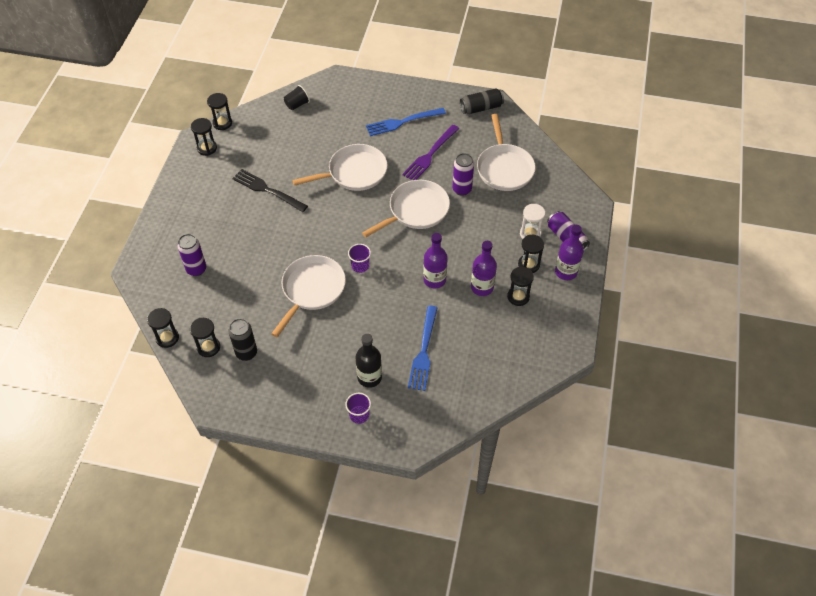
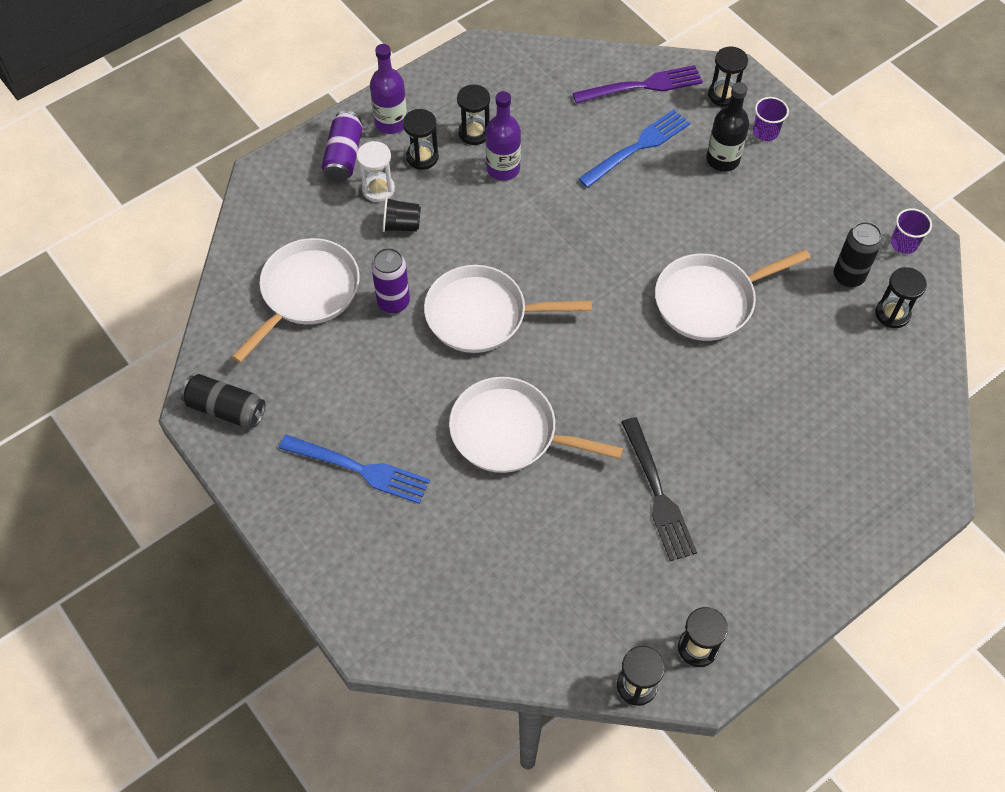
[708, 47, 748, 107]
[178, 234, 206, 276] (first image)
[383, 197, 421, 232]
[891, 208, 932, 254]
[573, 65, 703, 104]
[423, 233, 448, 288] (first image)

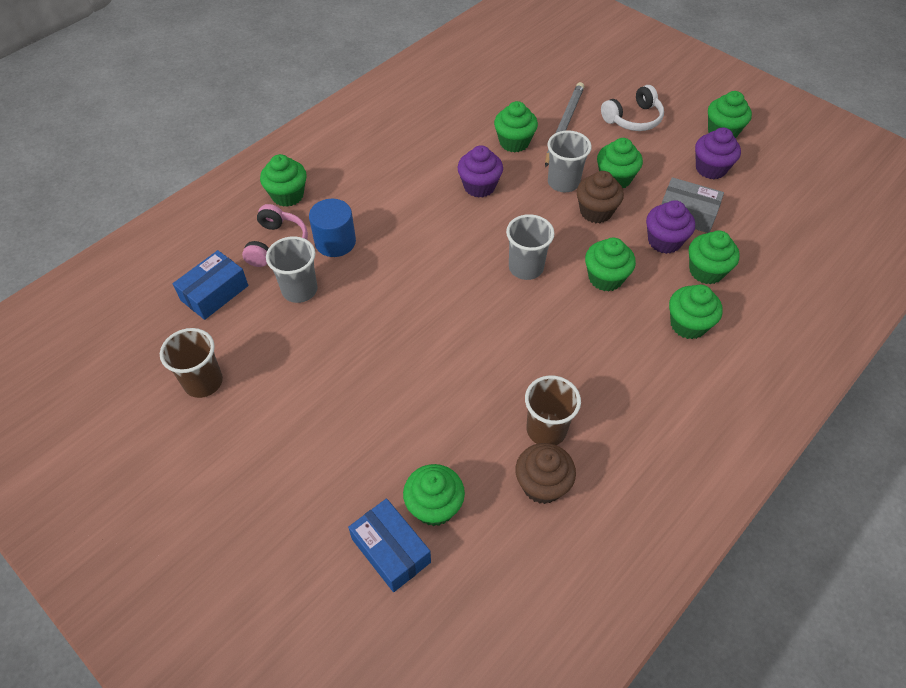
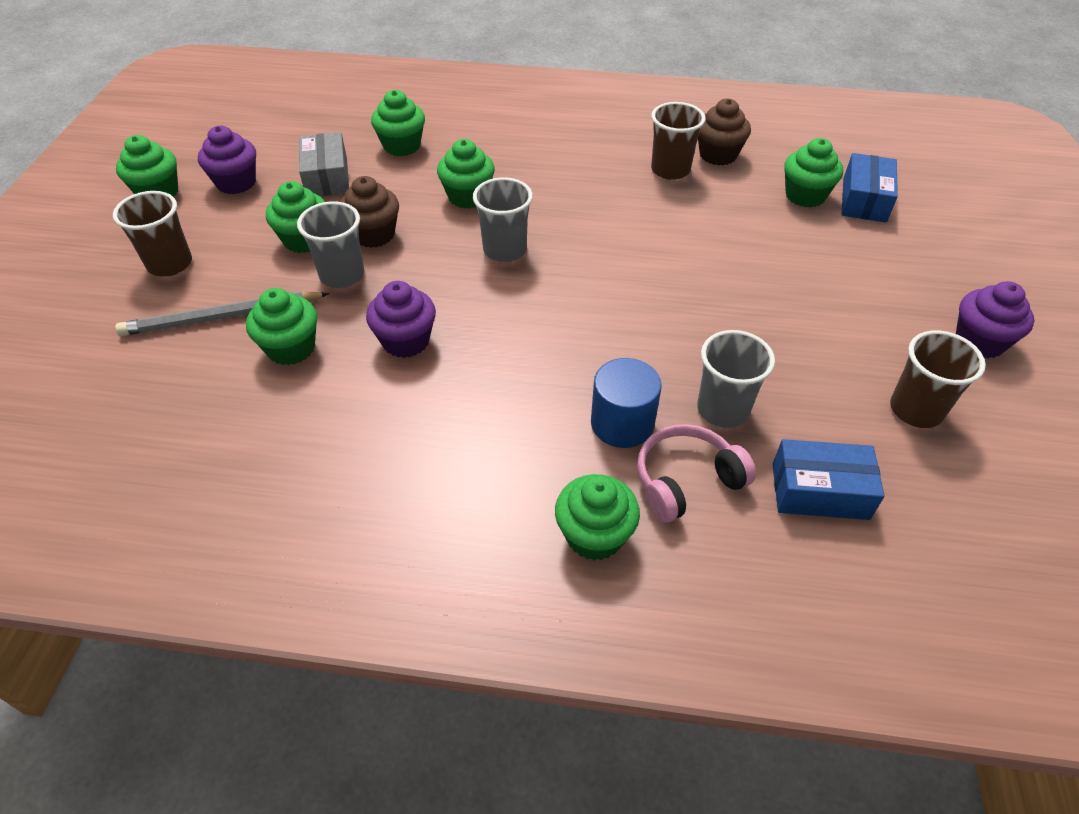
[113, 191, 192, 277]
[956, 281, 1034, 359]
[669, 285, 723, 339] (first image)

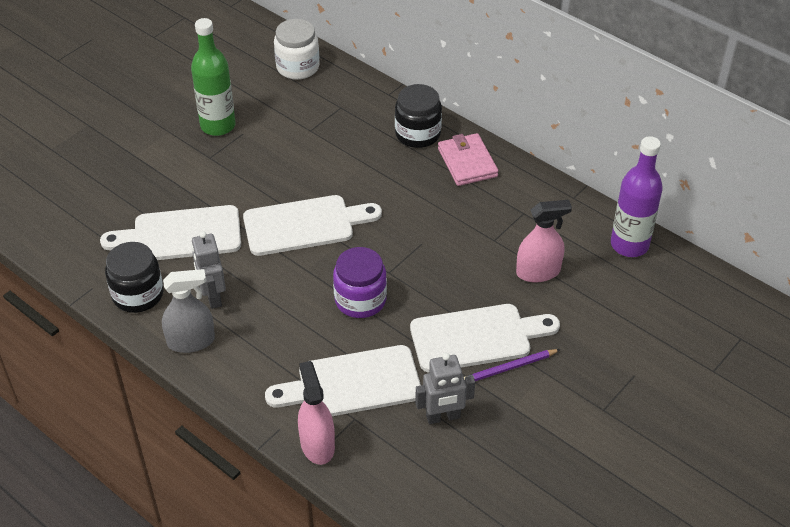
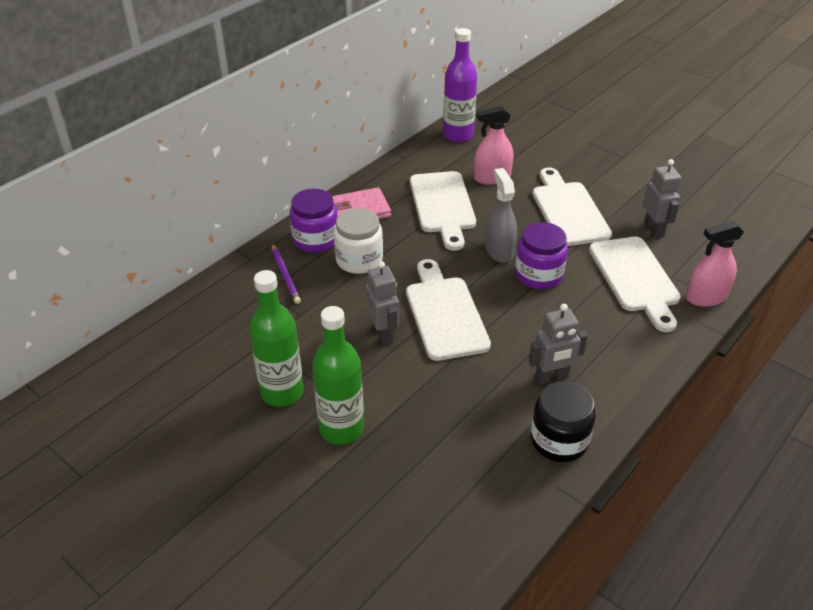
[410, 171, 476, 251]
[486, 168, 517, 263]
[334, 208, 383, 274]
[290, 189, 338, 253]
[272, 244, 301, 304]
[474, 106, 513, 185]
[312, 306, 364, 445]
[366, 261, 399, 345]

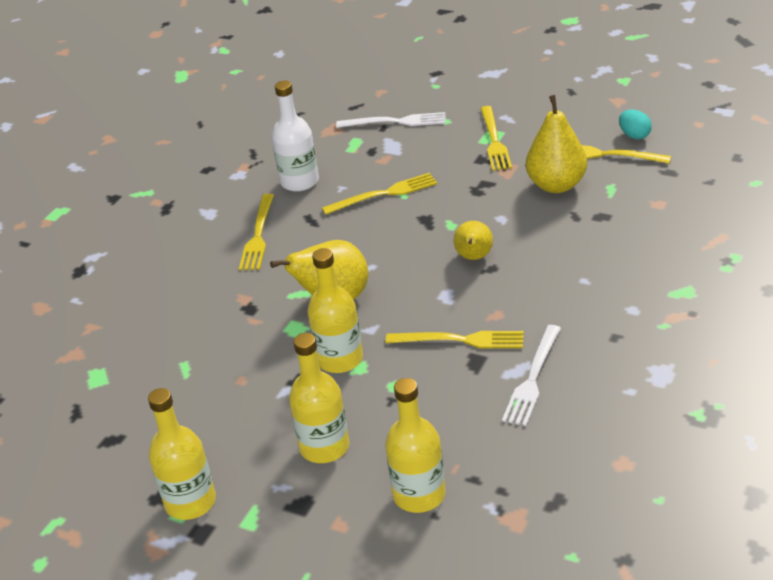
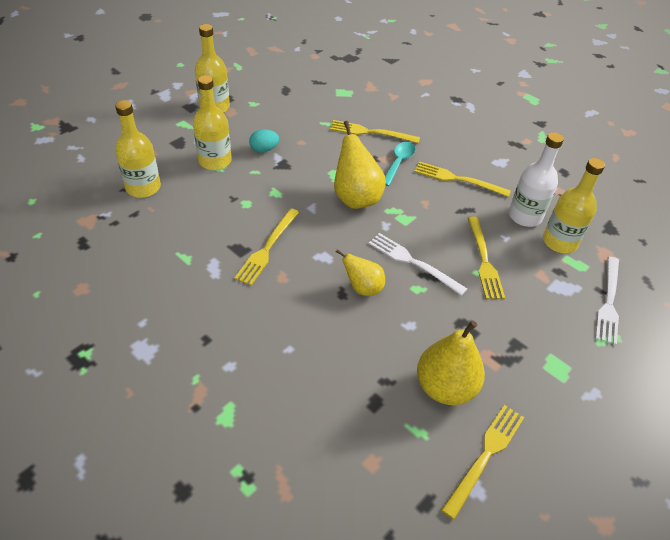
[543, 158, 605, 253]
[330, 120, 420, 143]
[369, 233, 467, 296]
[249, 129, 279, 153]
[385, 142, 415, 186]

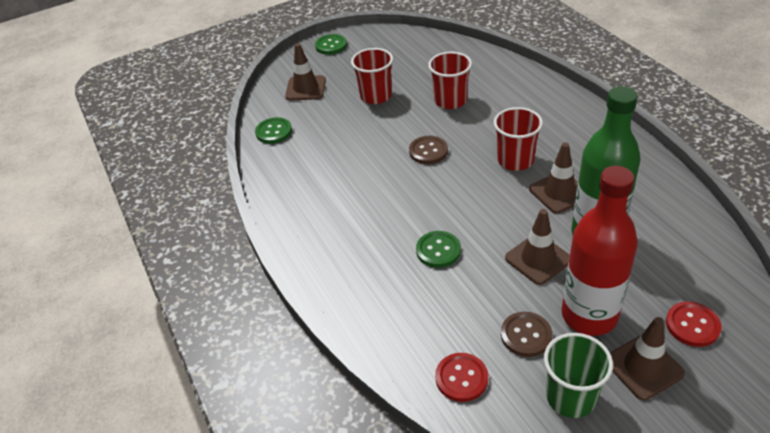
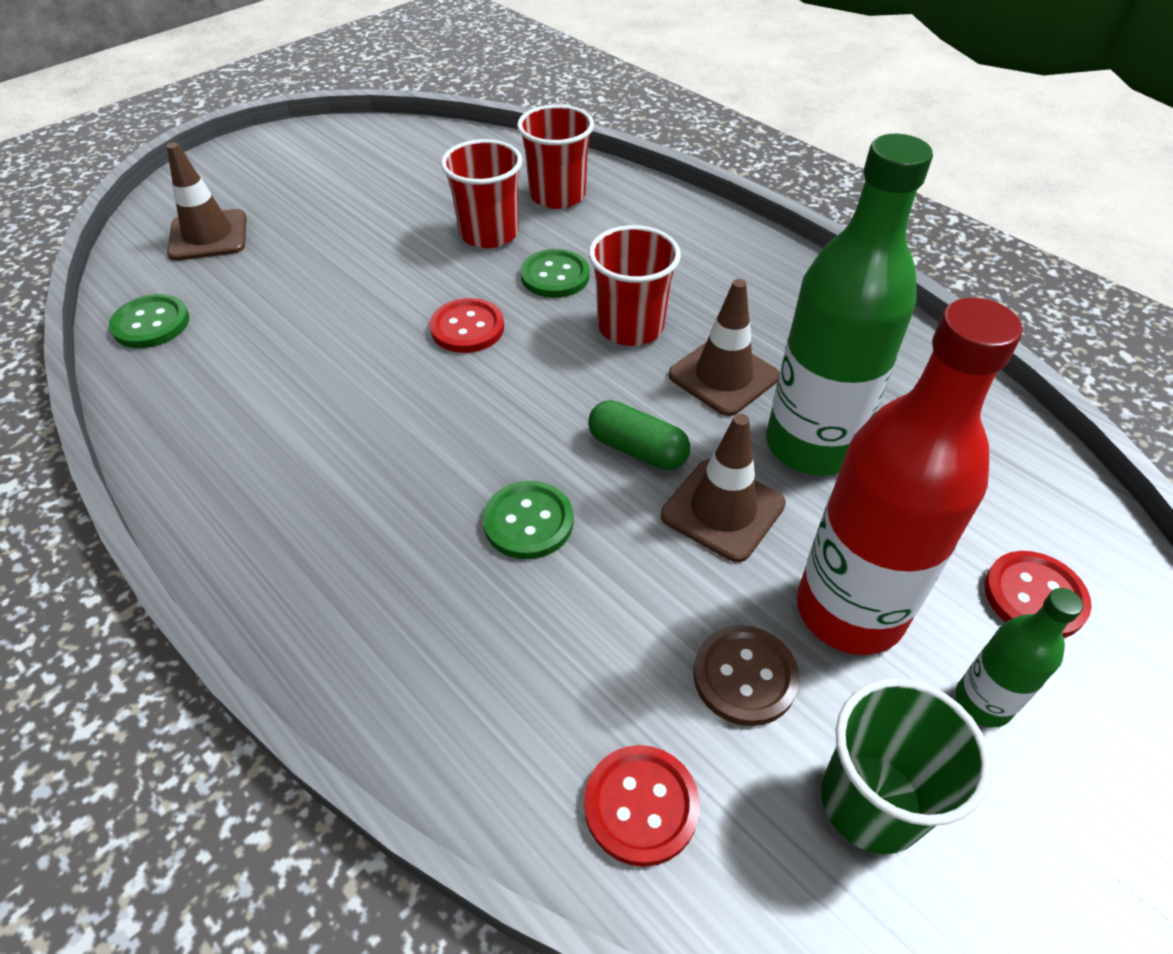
[521, 249, 590, 298]
[517, 104, 594, 209]
[430, 298, 504, 353]
[955, 588, 1083, 727]
[588, 400, 690, 470]

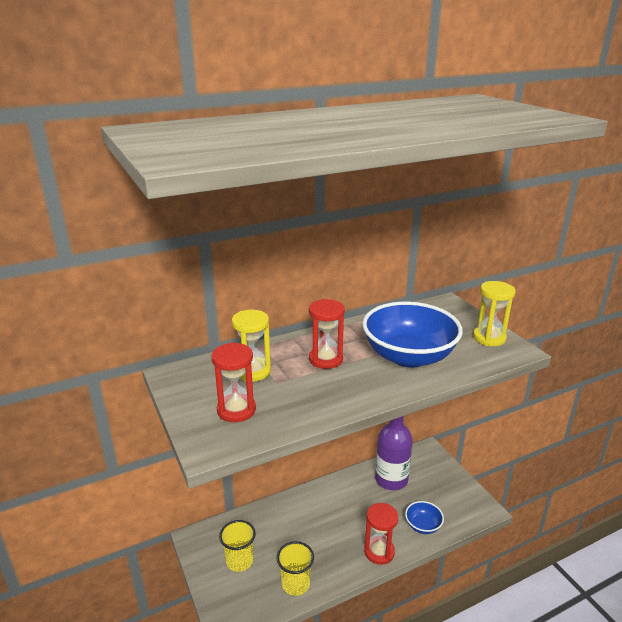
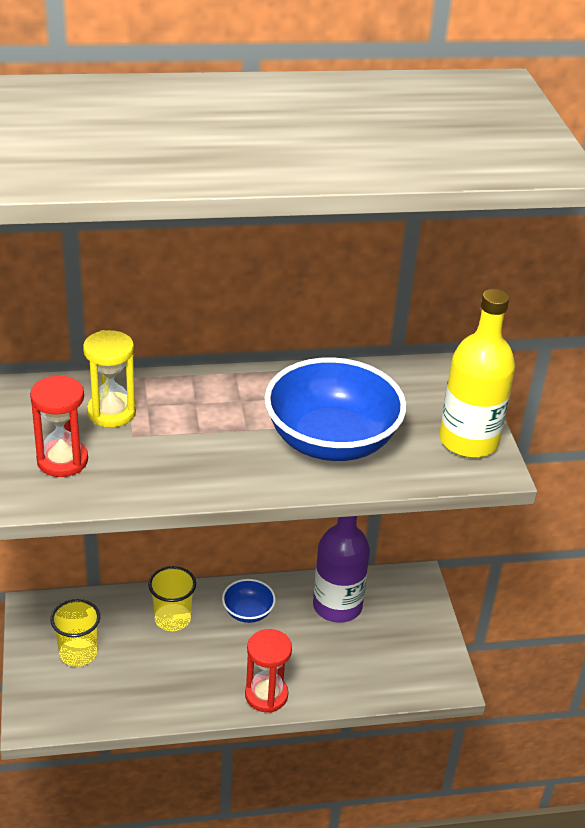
[148, 566, 196, 631]
[309, 299, 345, 369] (first image)
[222, 579, 276, 623]
[439, 289, 515, 458]

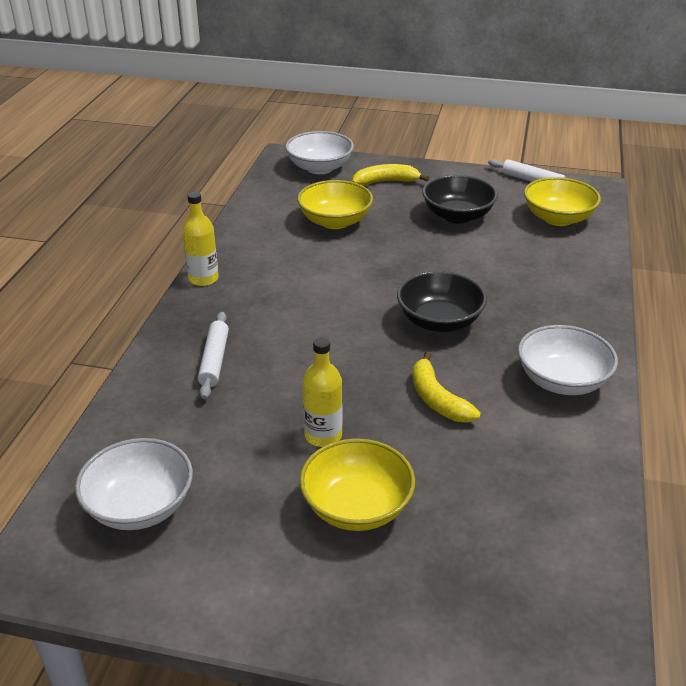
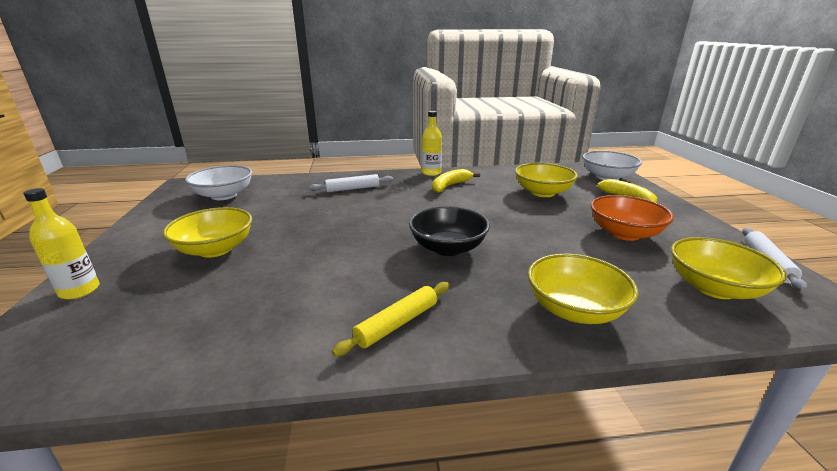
[23, 188, 100, 299]
[432, 169, 480, 193]
[591, 195, 674, 241]
[332, 282, 450, 356]
[528, 254, 639, 324]

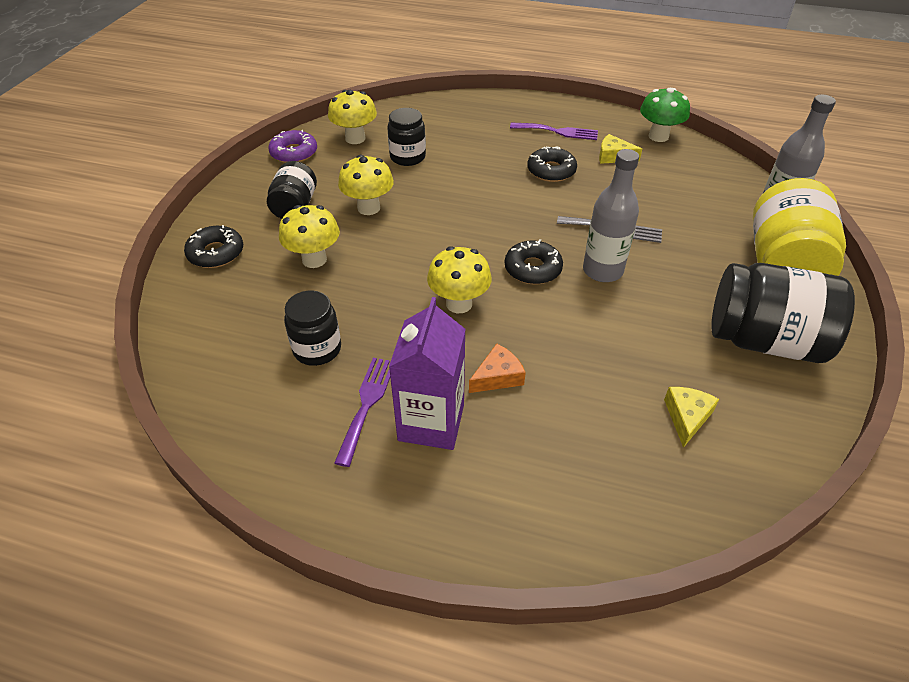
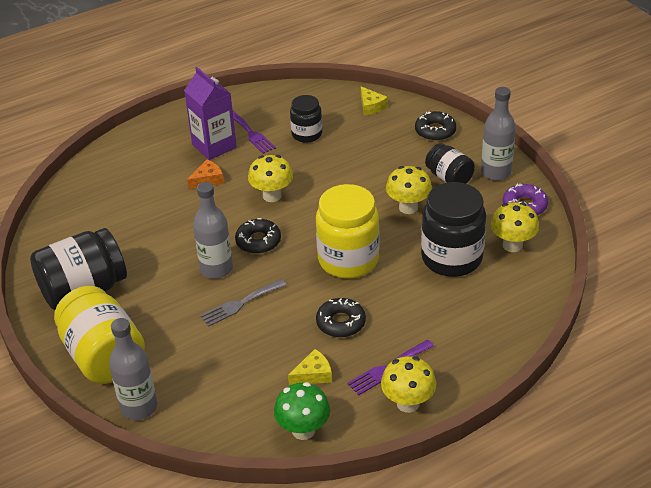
[381, 356, 436, 413]
[421, 182, 486, 277]
[187, 160, 224, 189]
[361, 86, 388, 115]
[316, 184, 380, 279]
[481, 87, 516, 180]

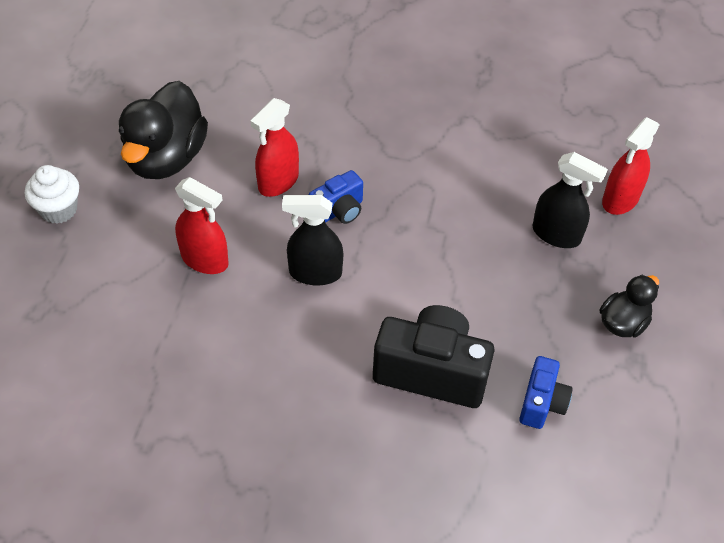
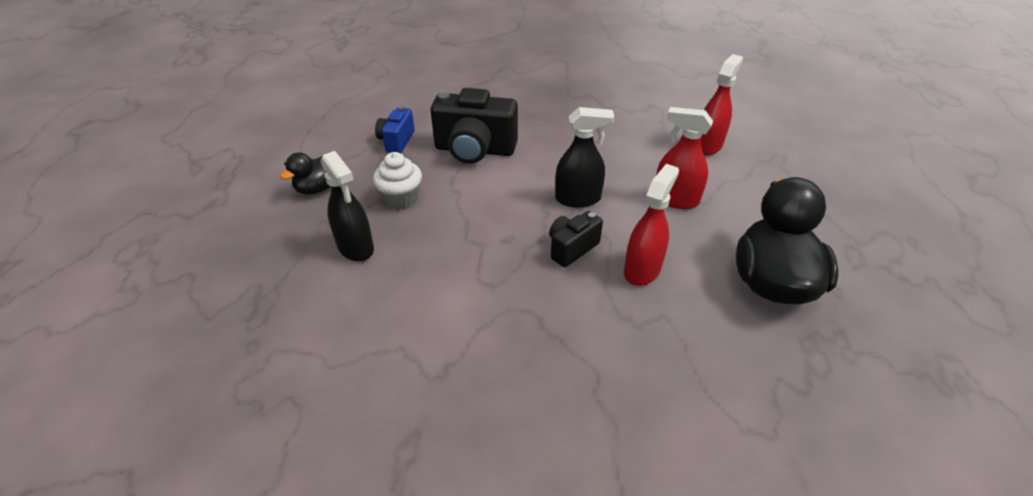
[373, 152, 422, 210]
[549, 211, 603, 267]
[321, 151, 374, 262]
[701, 54, 743, 156]

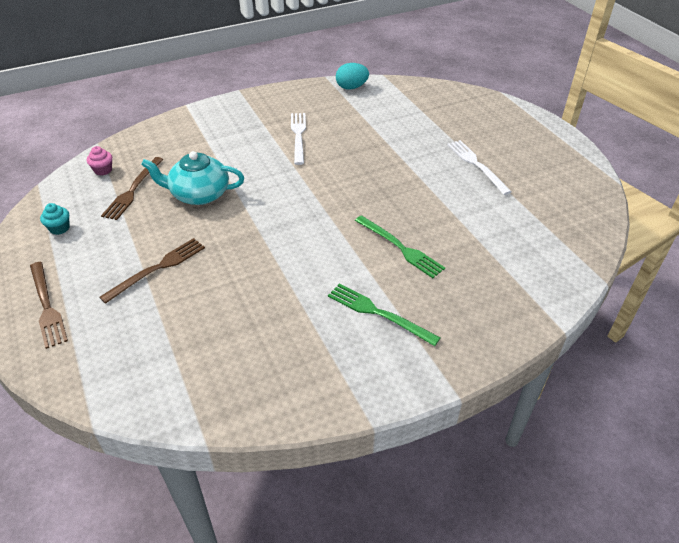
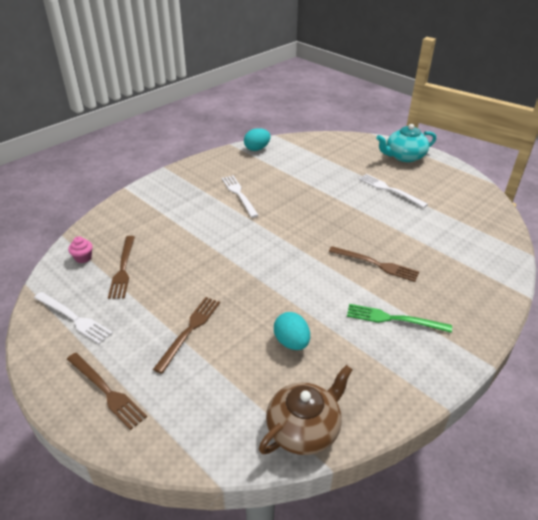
[34, 292, 113, 344]
[376, 124, 436, 162]
[329, 246, 420, 282]
[259, 365, 352, 455]
[274, 312, 310, 350]

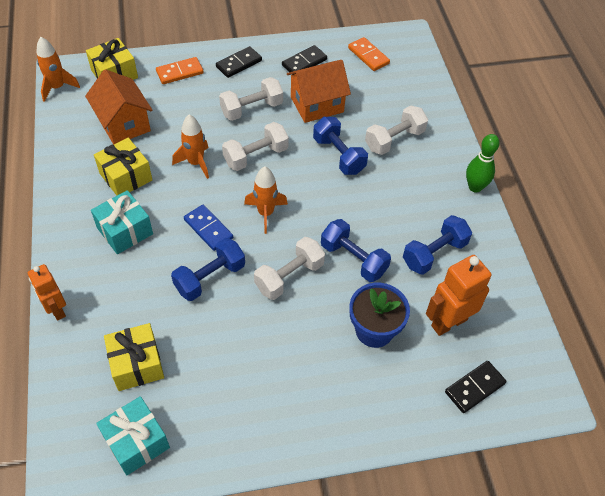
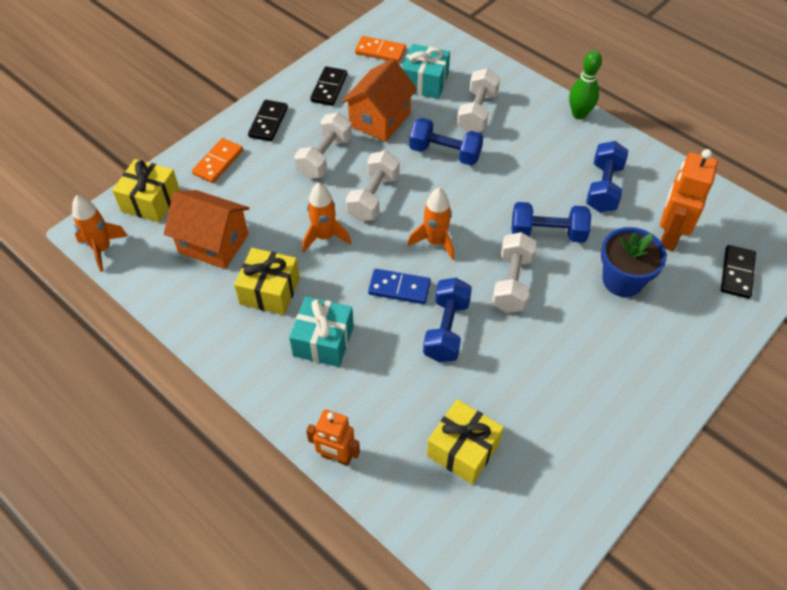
[402, 44, 450, 99]

